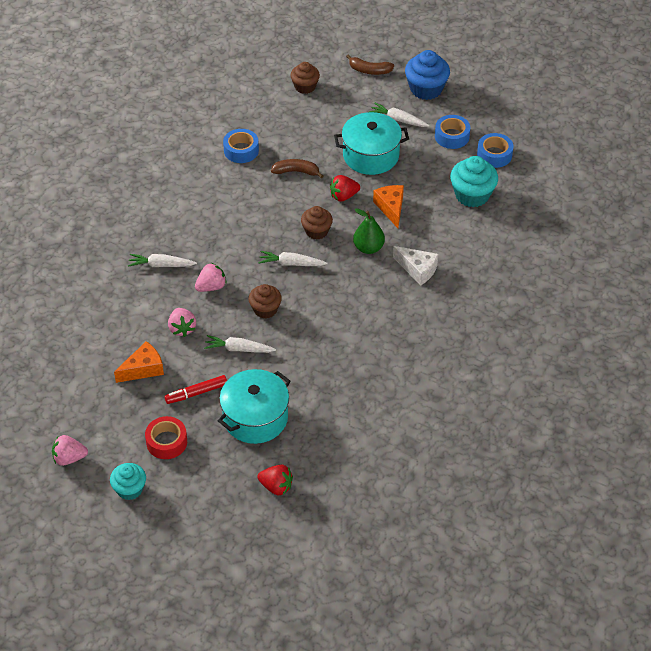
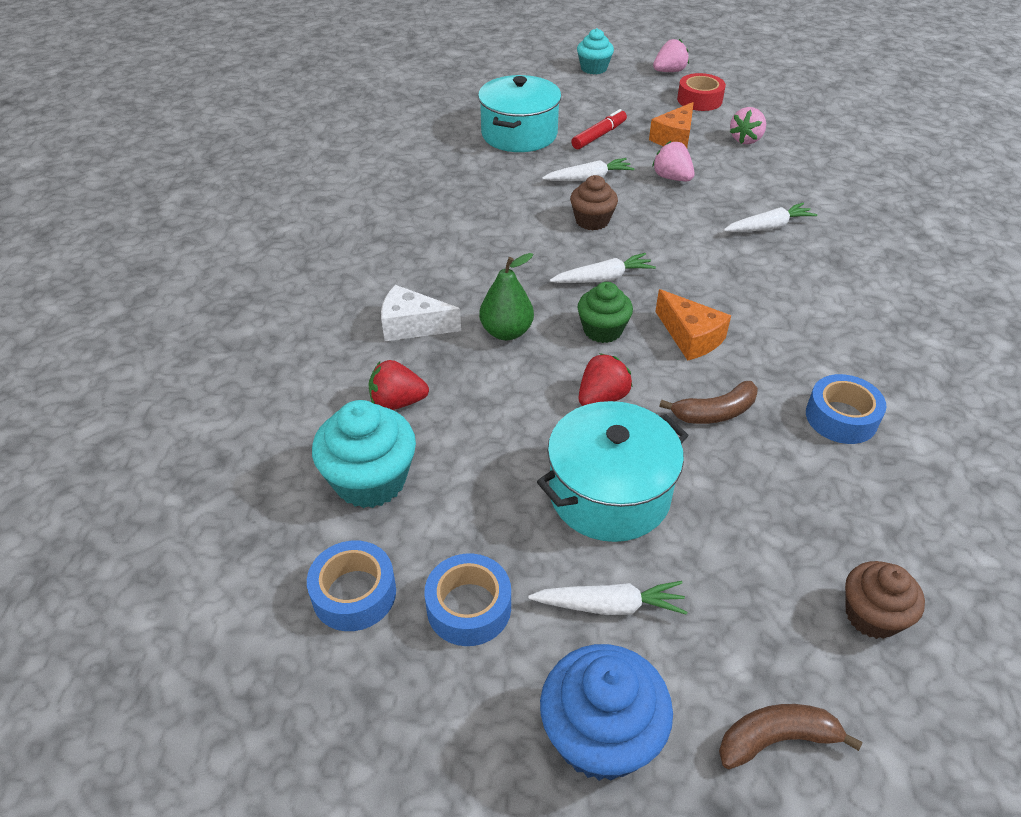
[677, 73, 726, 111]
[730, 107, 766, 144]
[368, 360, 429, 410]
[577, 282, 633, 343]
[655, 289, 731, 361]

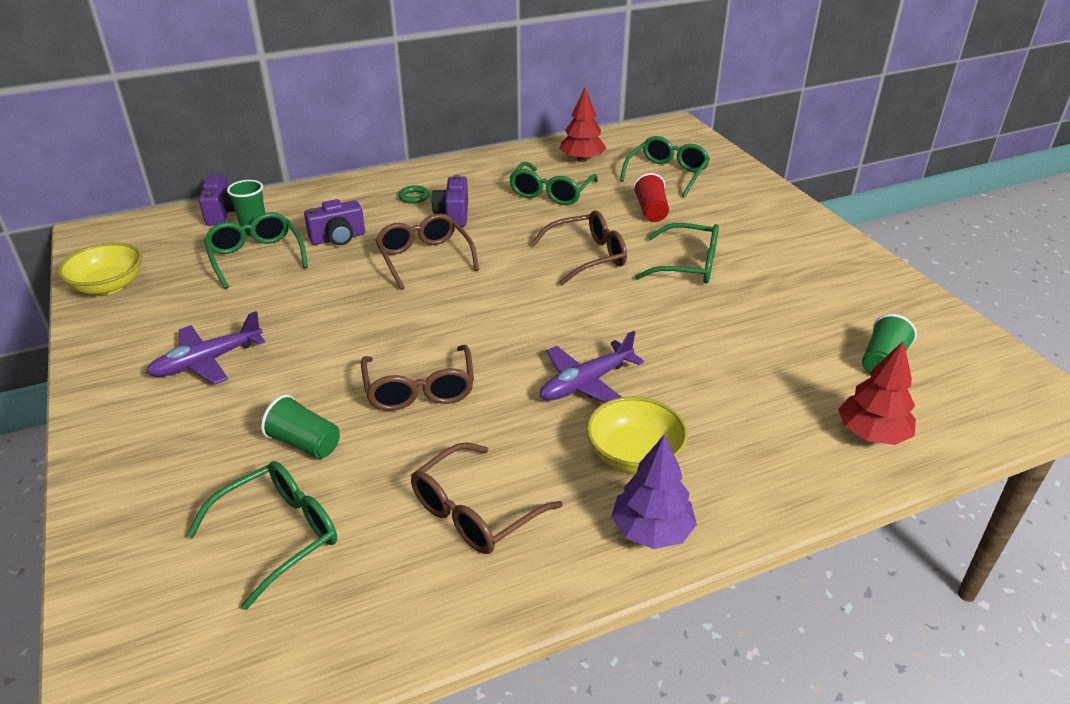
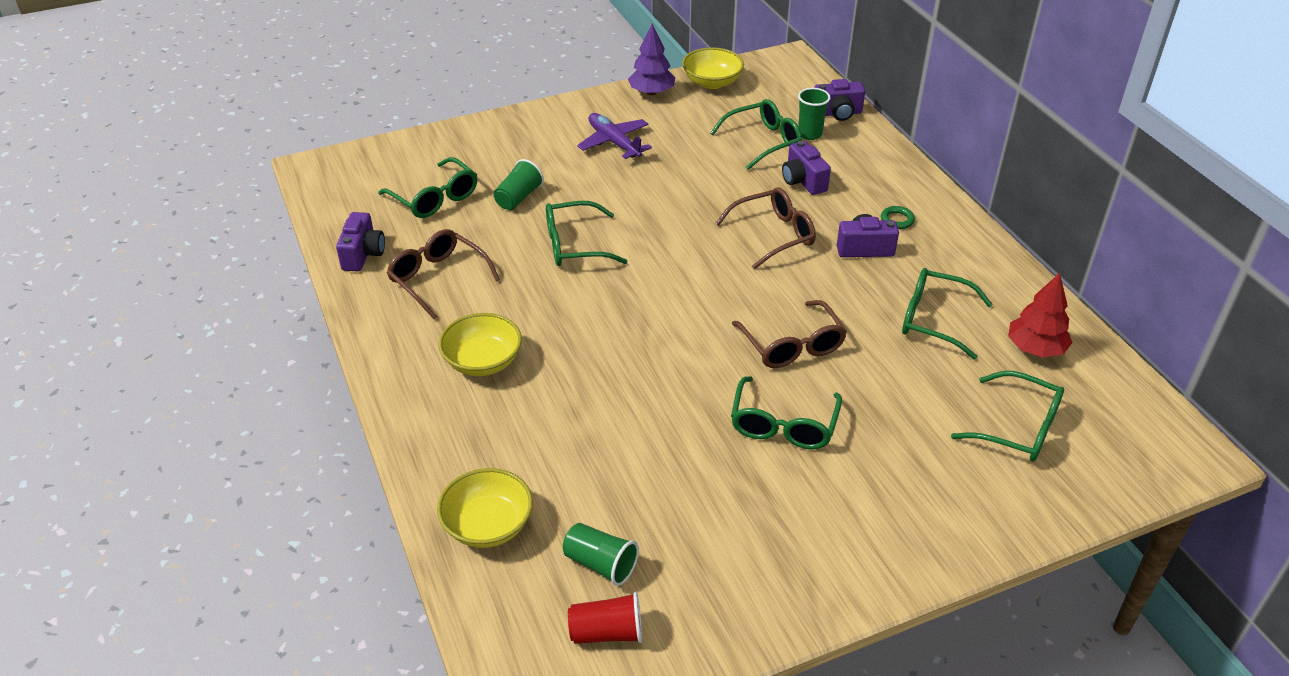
[546, 201, 628, 266]
[540, 331, 644, 403] (first image)
[628, 24, 676, 95]
[568, 592, 642, 644]
[437, 468, 533, 548]
[336, 212, 385, 271]

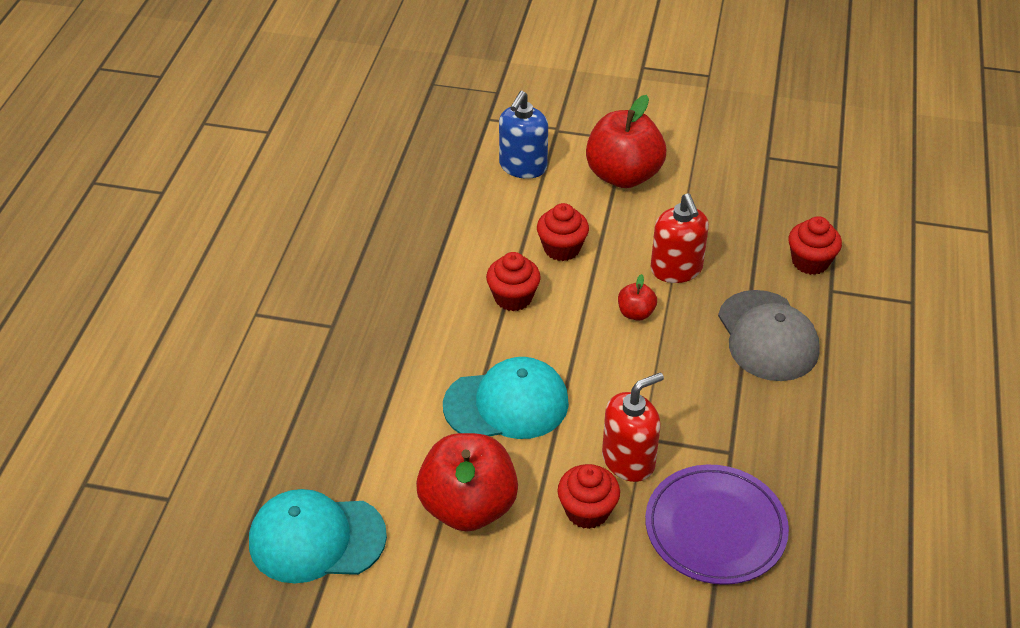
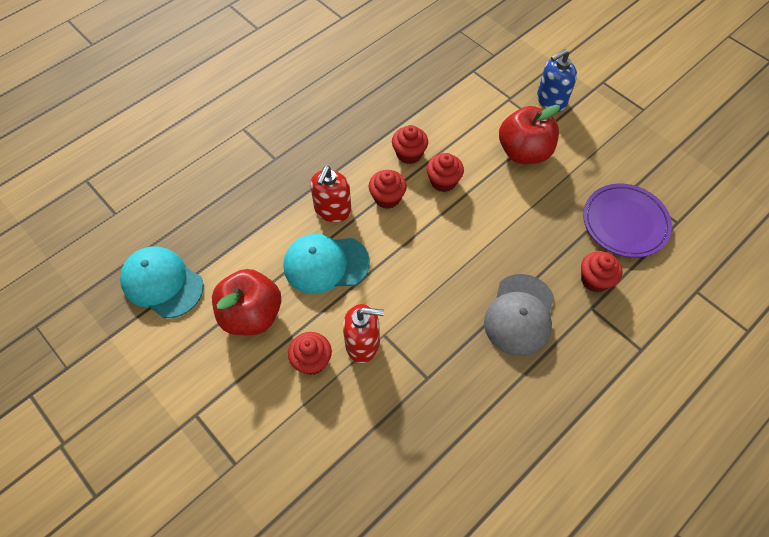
[283, 234, 370, 294]
[537, 49, 577, 112]
[618, 274, 657, 321] (first image)
[583, 184, 672, 258]
[310, 166, 351, 222]
[392, 125, 428, 164]

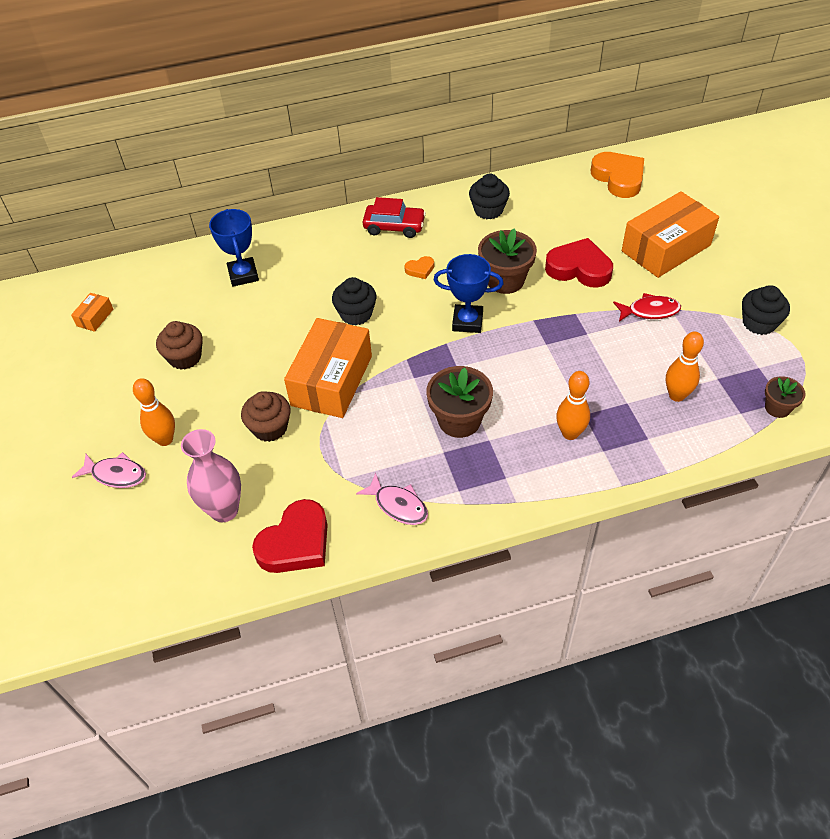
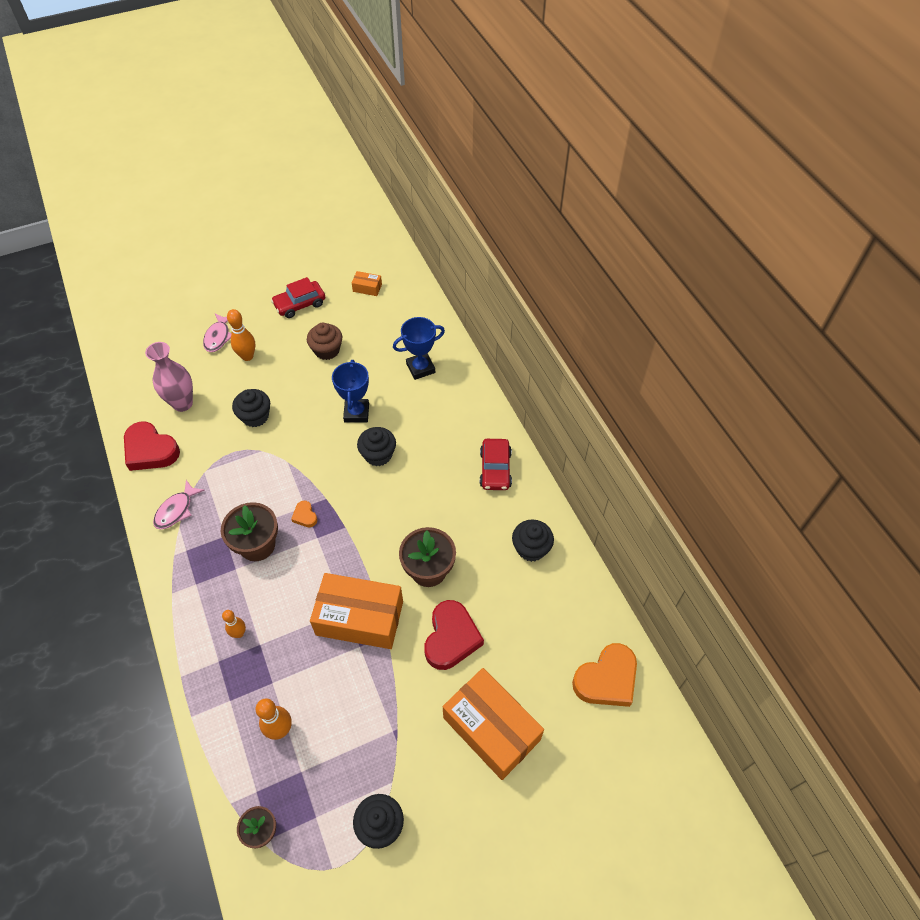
[232, 389, 270, 427]
[310, 573, 403, 649]
[291, 501, 317, 527]
[332, 360, 369, 423]
[222, 610, 246, 638]
[613, 293, 681, 322] (first image)
[271, 277, 325, 318]

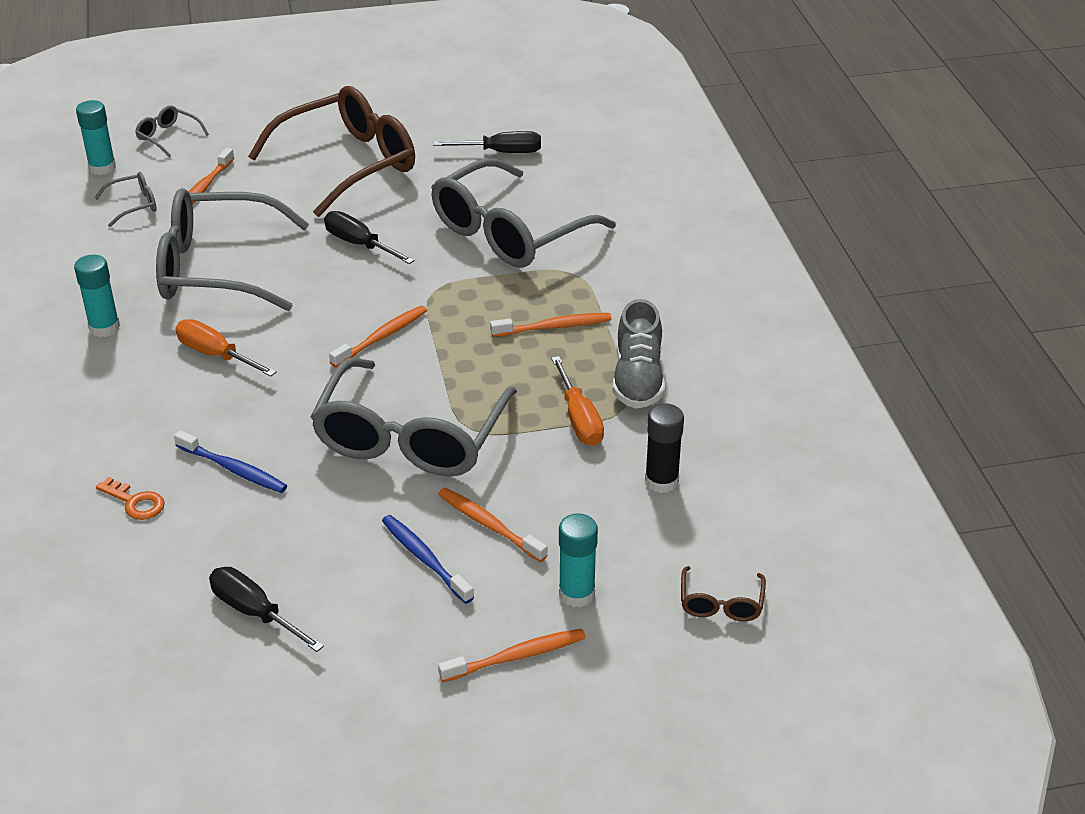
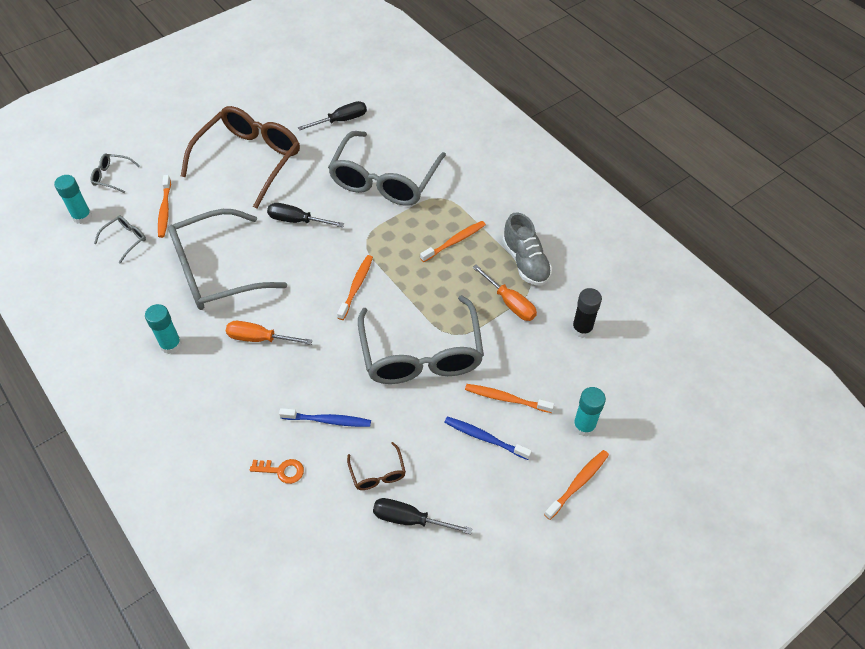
[347, 442, 406, 490]

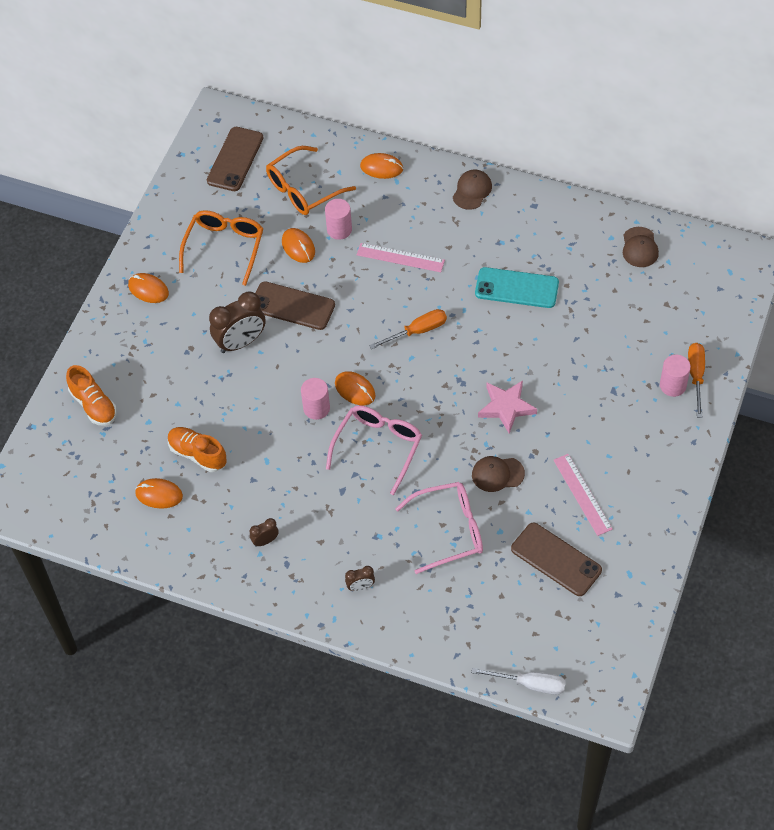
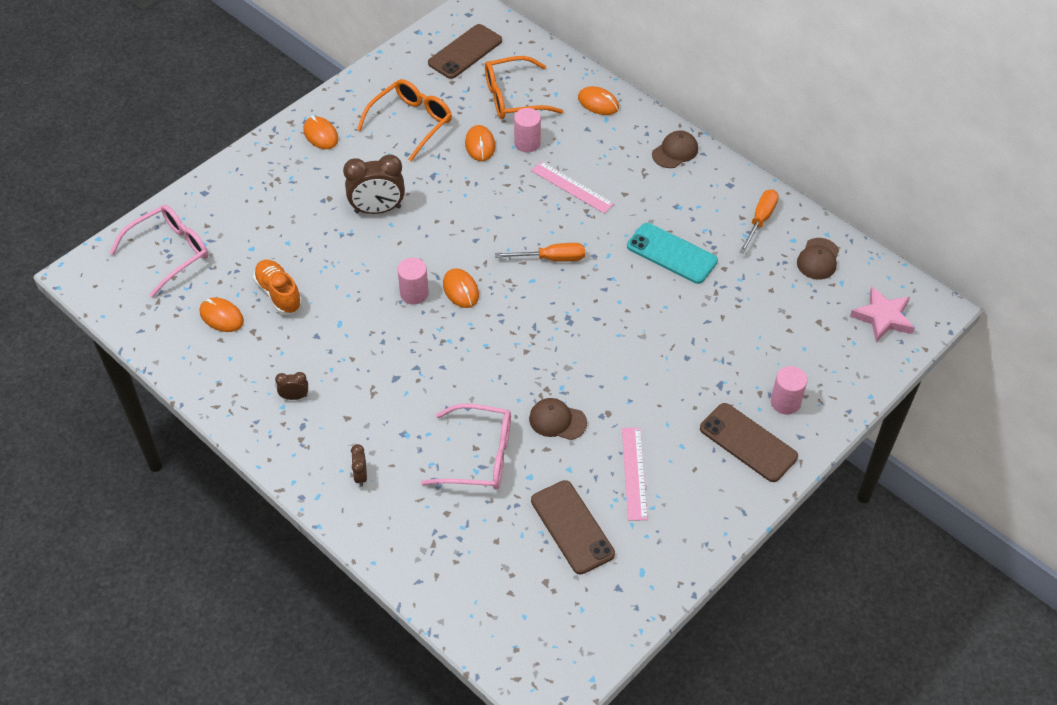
[66, 365, 117, 426] (first image)
[700, 403, 798, 482]
[110, 205, 208, 298]
[351, 444, 367, 487]
[471, 668, 566, 695] (first image)
[850, 287, 915, 342]
[739, 190, 779, 254]

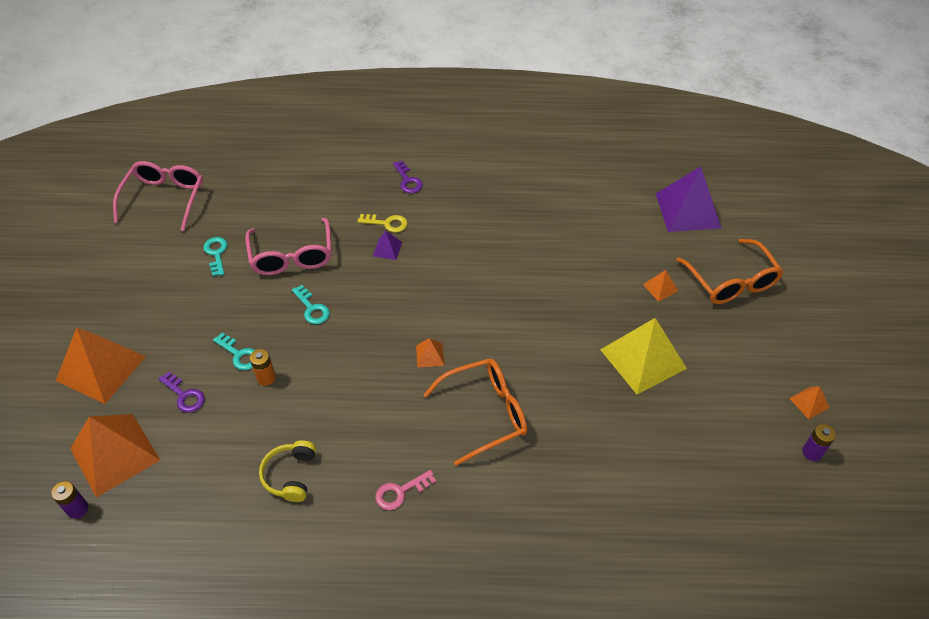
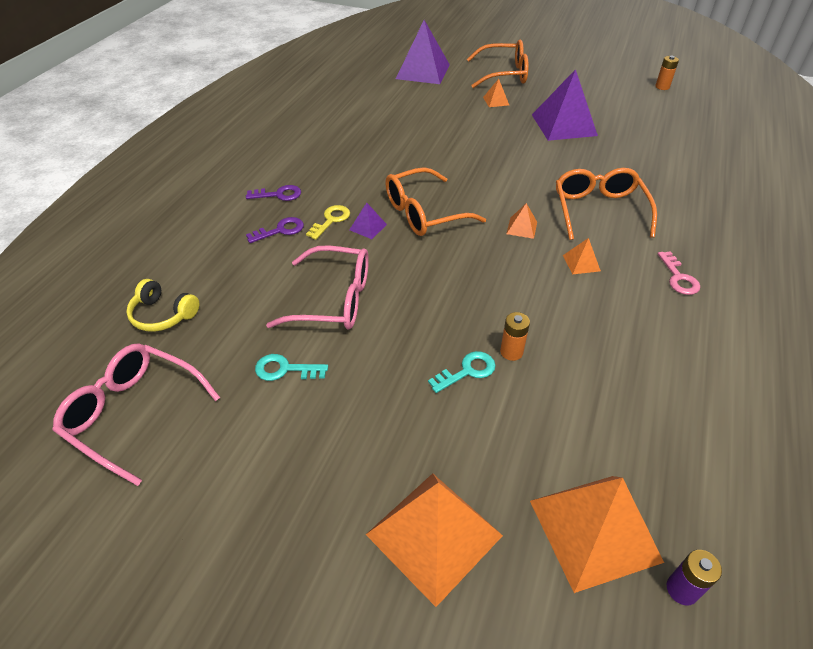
[246, 217, 304, 243]
[126, 279, 199, 332]
[292, 285, 330, 324] (first image)
[532, 69, 598, 141]
[563, 238, 601, 274]
[655, 56, 679, 90]
[385, 167, 486, 236]

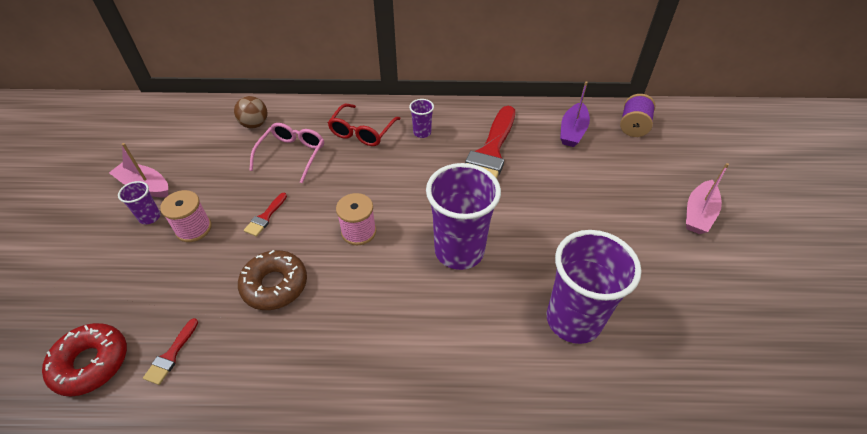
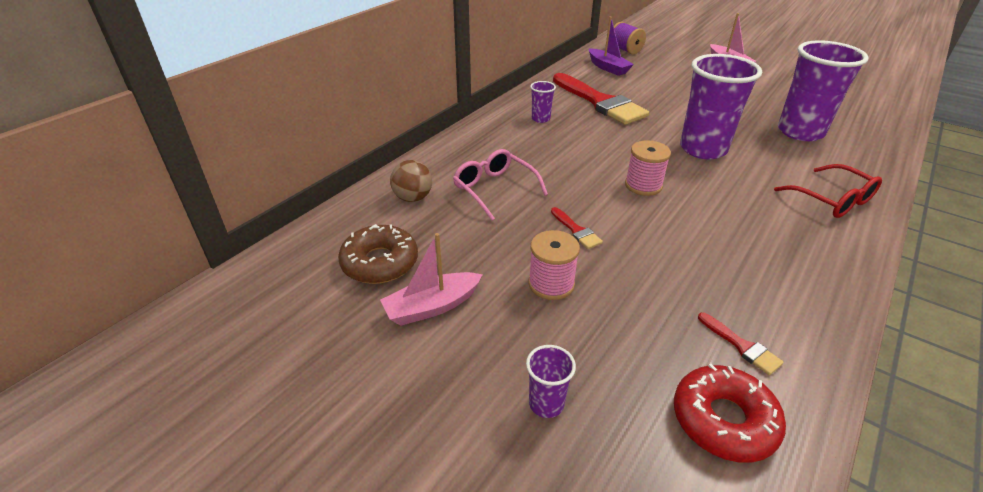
[526, 345, 576, 418]
[338, 224, 418, 284]
[774, 164, 882, 218]

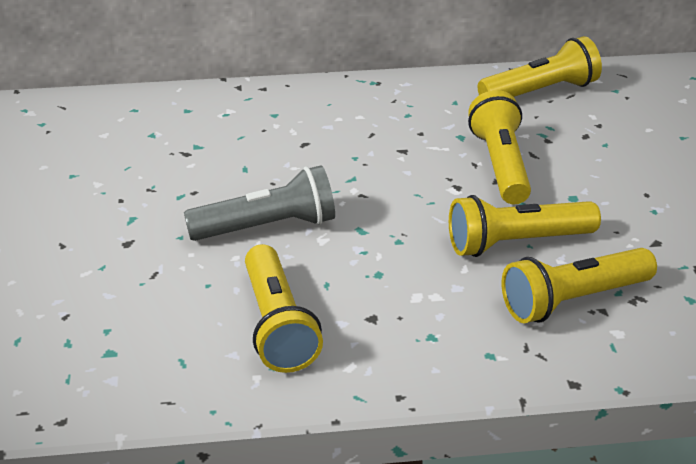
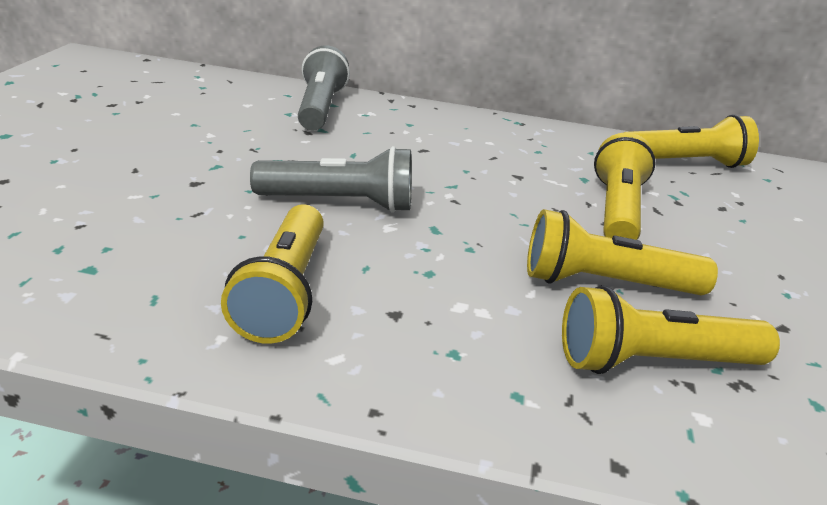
[298, 45, 350, 130]

